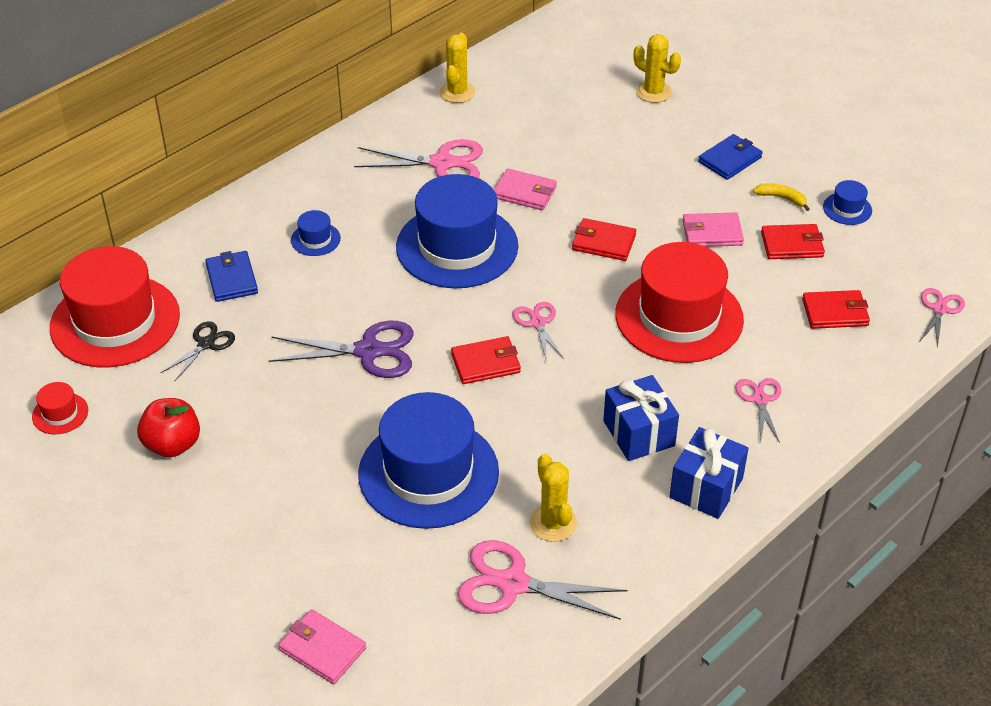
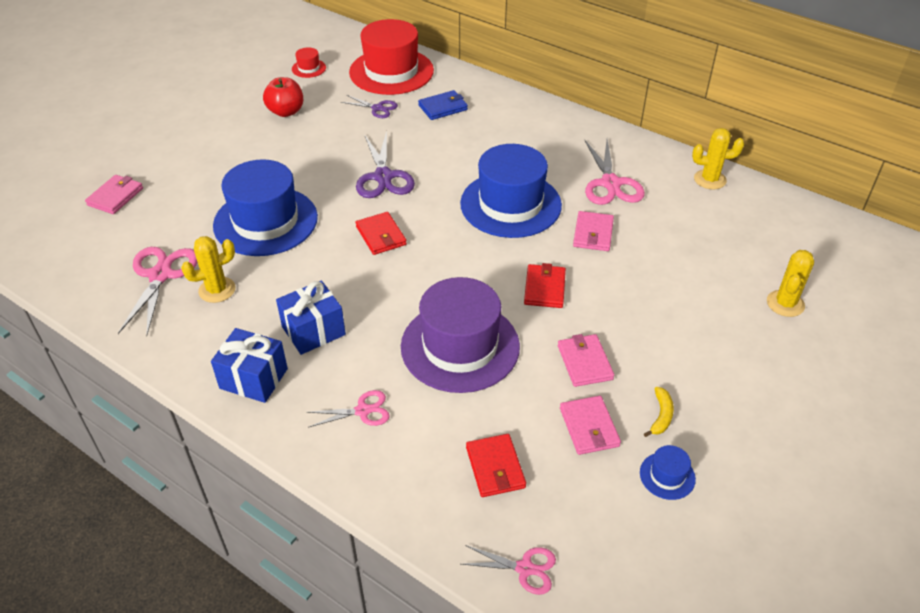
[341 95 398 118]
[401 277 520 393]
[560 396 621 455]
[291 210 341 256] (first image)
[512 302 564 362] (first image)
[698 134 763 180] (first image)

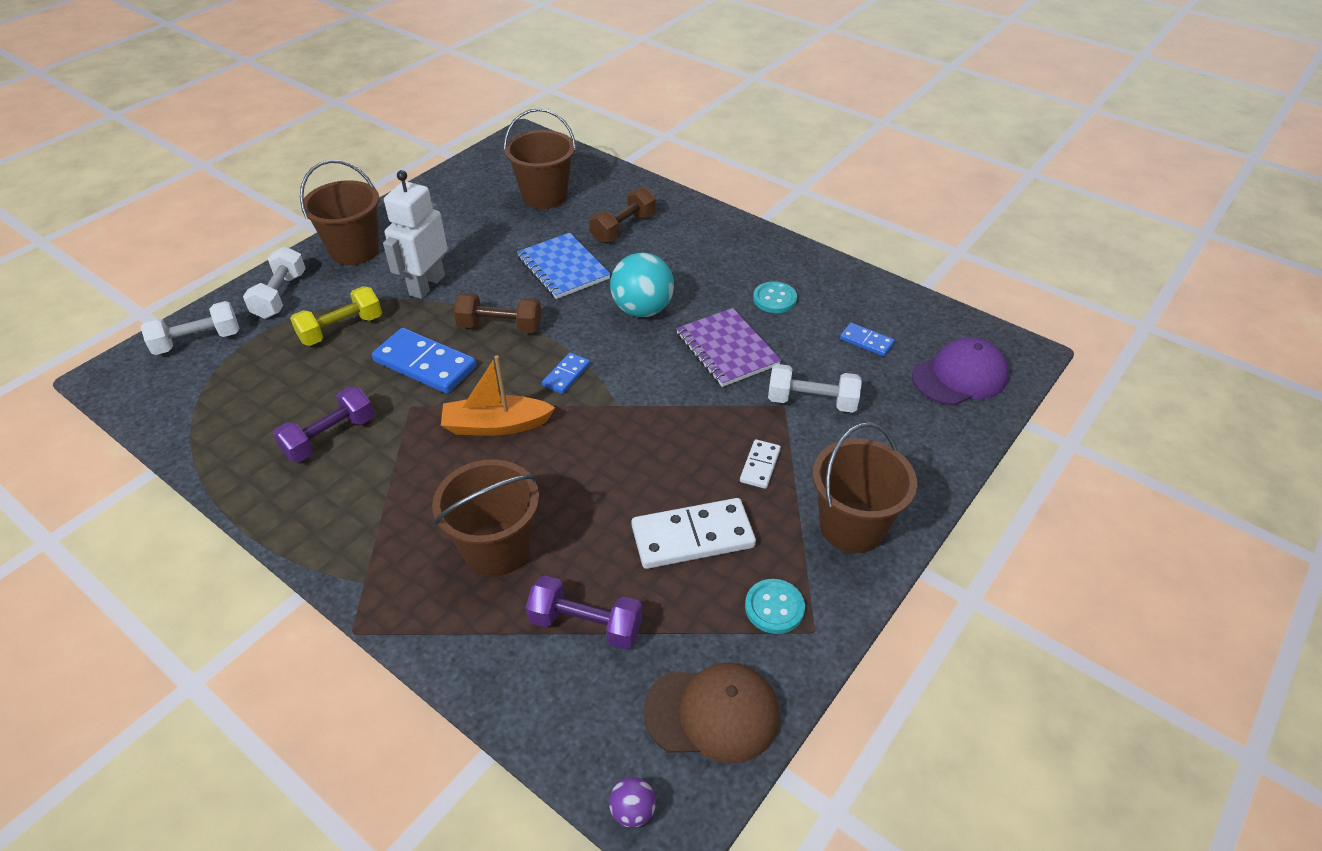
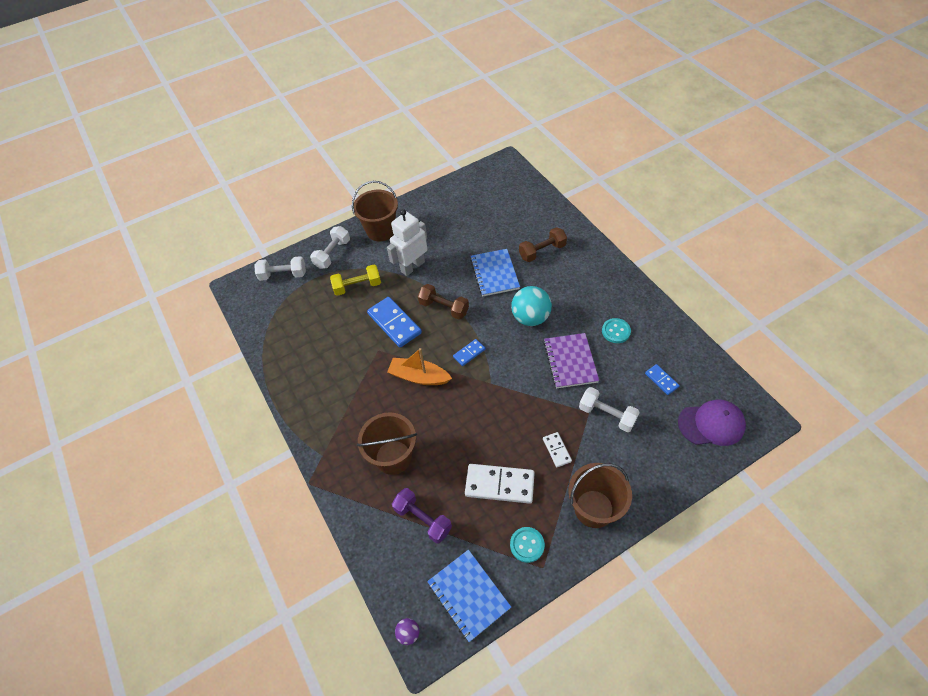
[427 550 511 642]
[543 432 572 467]
[273 386 374 462] (first image)
[504 108 577 209] (first image)

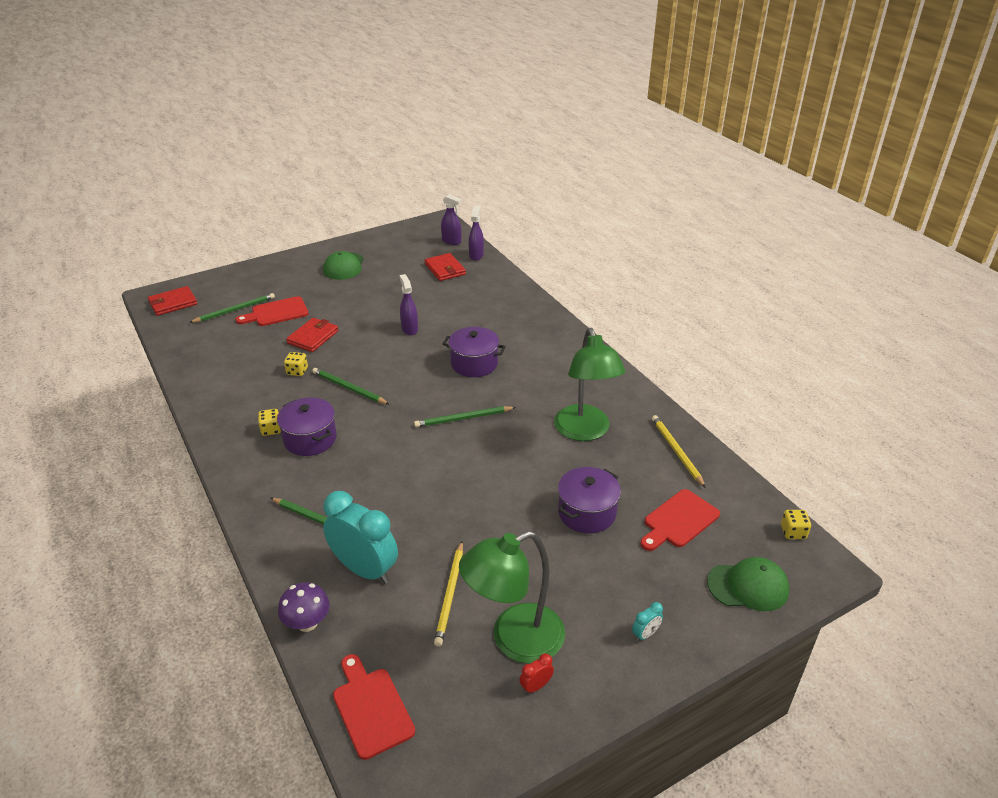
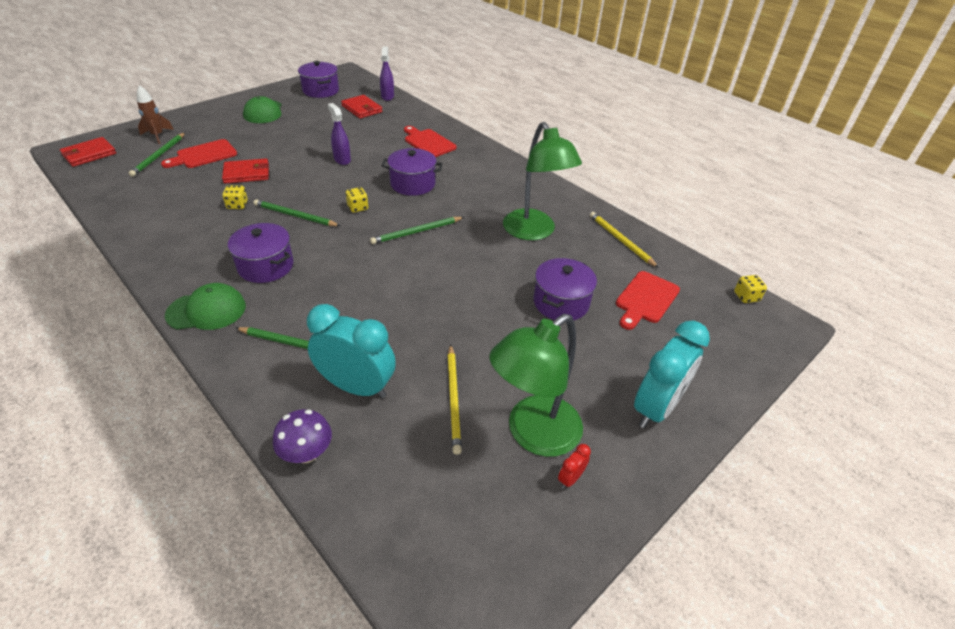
[129 133 185 177]
[137 85 174 144]
[165 283 246 330]
[222 158 269 184]
[298 61 339 98]
[345 187 369 213]
[404 126 456 157]
[634 321 710 428]
[441 194 462 245] (first image)

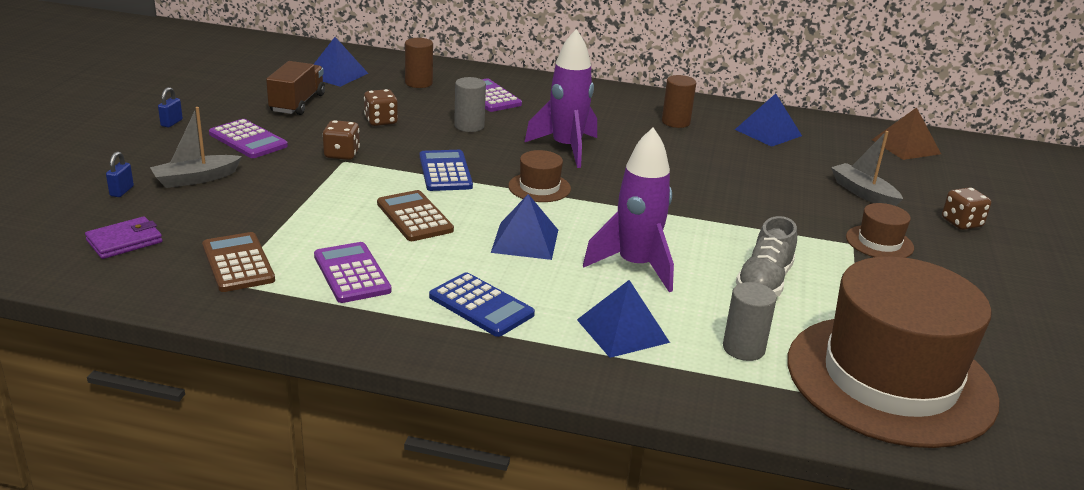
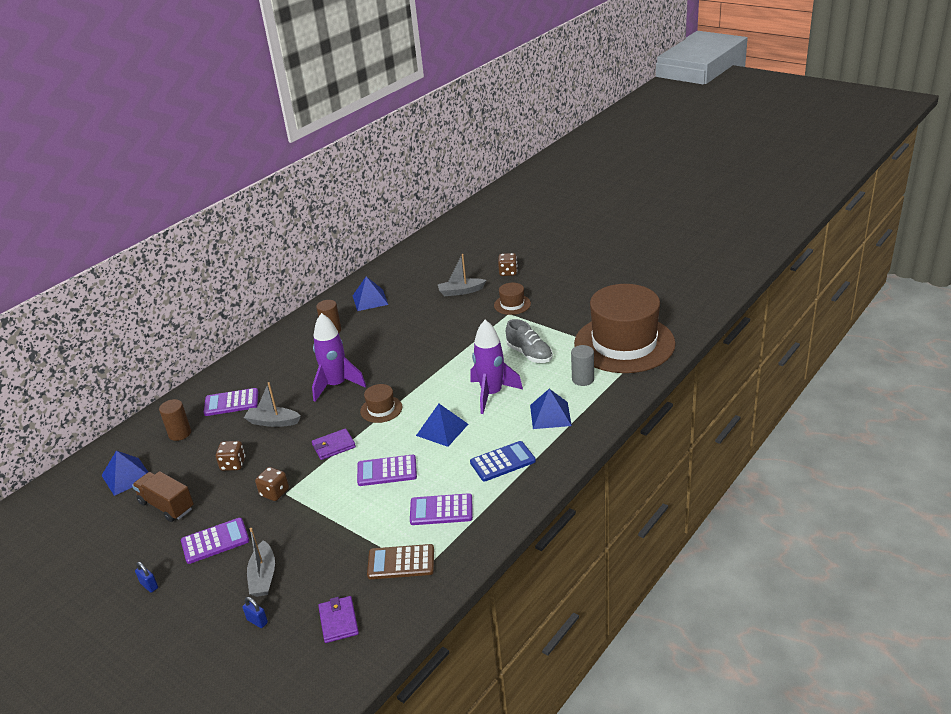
[244 382 301 427]
[312 428 356 460]
[357 455 417 486]
[872 107 941 160] (first image)

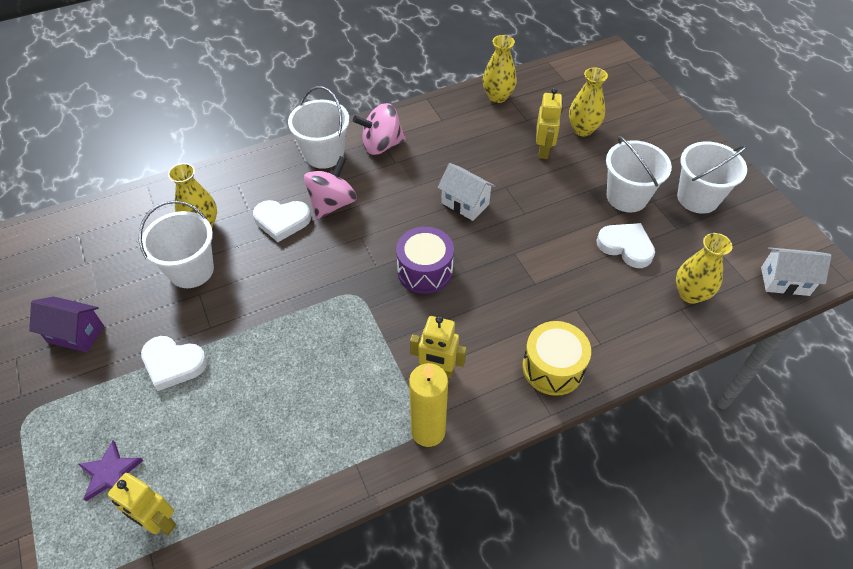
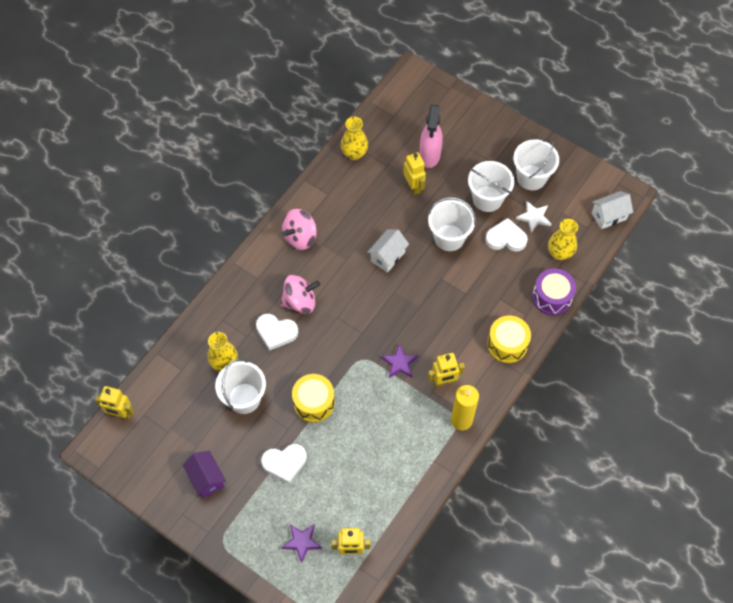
[95 386 134 420]
[183 451 226 498]
[256 314 298 351]
[280 275 320 314]
[292 374 335 422]
[367 229 409 273]
[381 343 419 378]
[419 105 443 168]
[428 197 476 251]
[516 201 551 233]
[532 268 576 315]

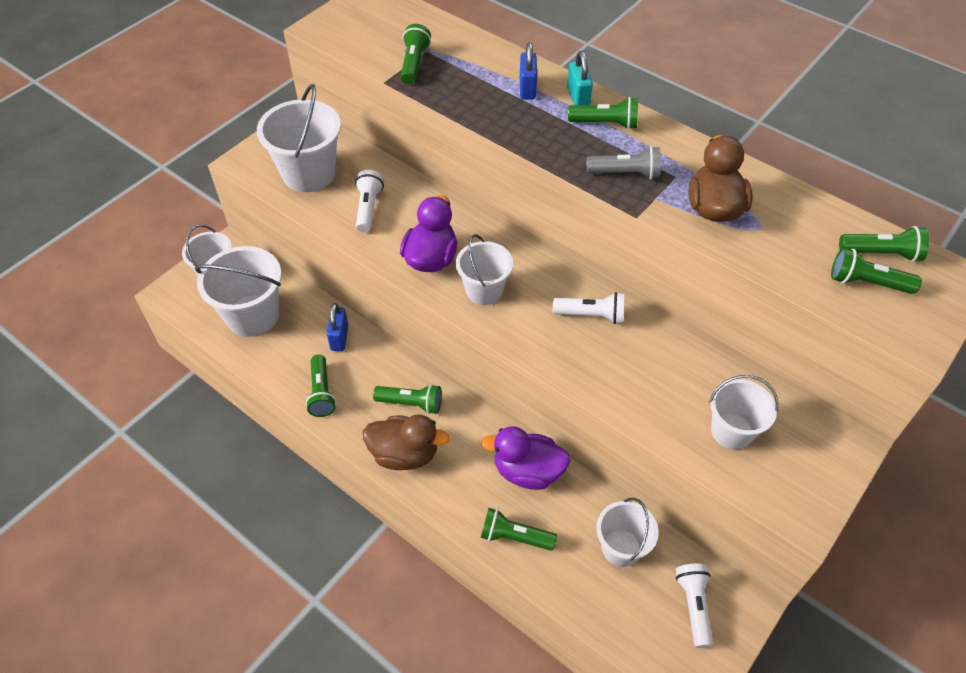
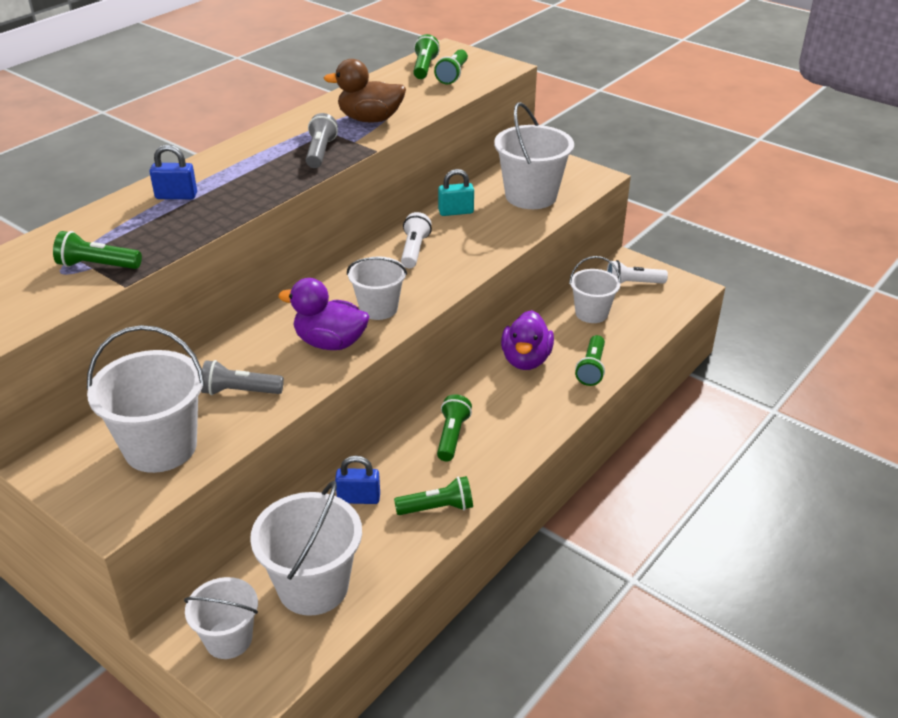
[201 360 284 395]
[438 169 474 216]
[494 102 574 209]
[363 415 450 470] (first image)
[568 97 638 129] (first image)

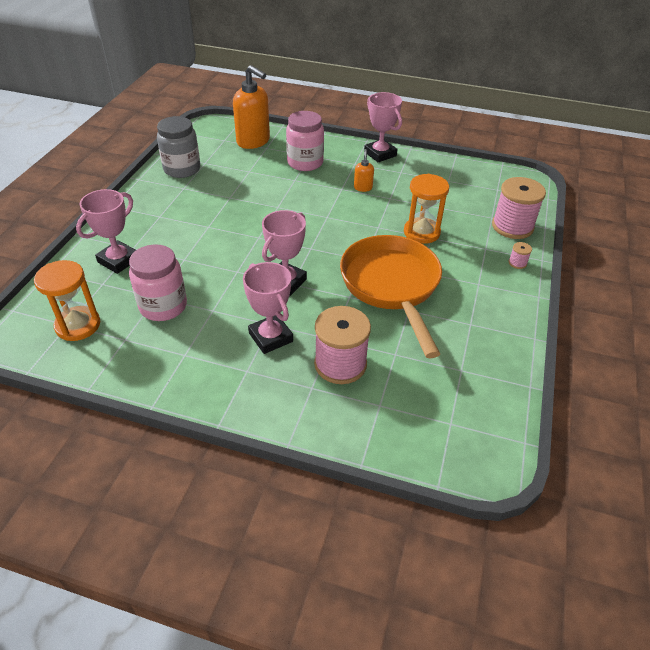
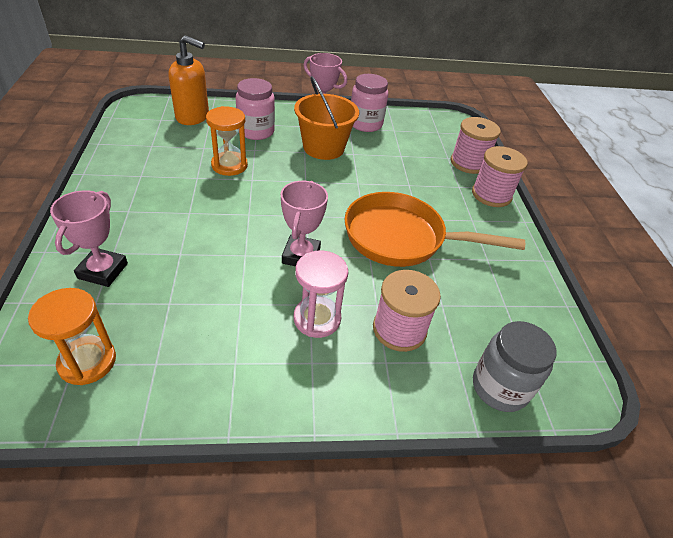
[206 106 248 176]
[294 76 359 160]
[294 250 348 338]
[345 192 525 267]
[351 74 388 132]
[472 146 528 207]
[473 321 557 412]

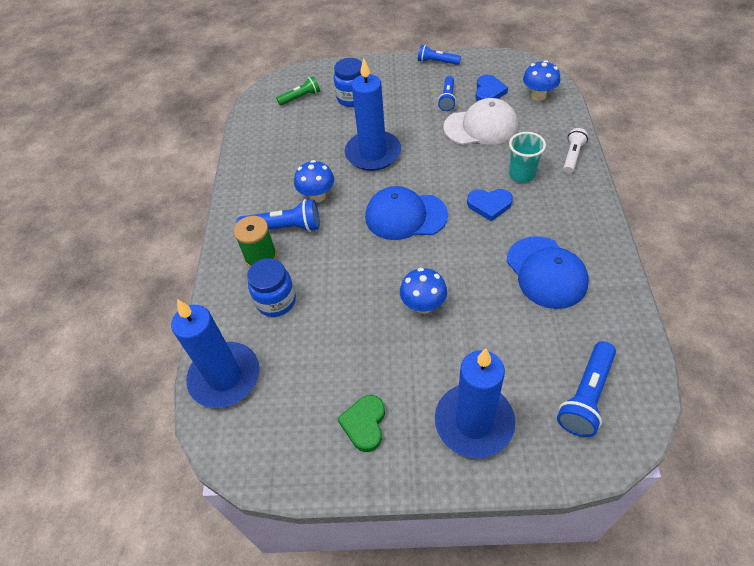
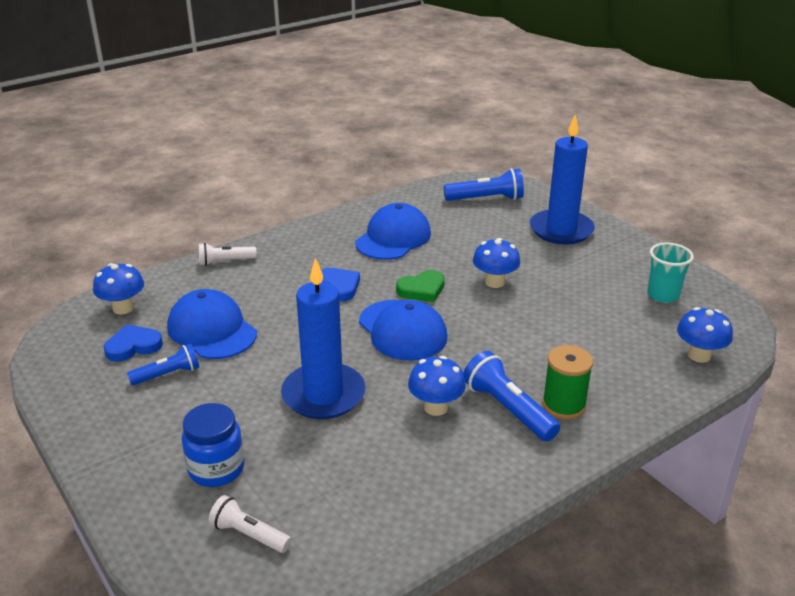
[167 289 257 359]
[209 495 292 553]
[396 270 445 302]
[647 243 694 303]
[677 307 733 363]
[247 258 296 317] (first image)
[418 45 461 65] (first image)

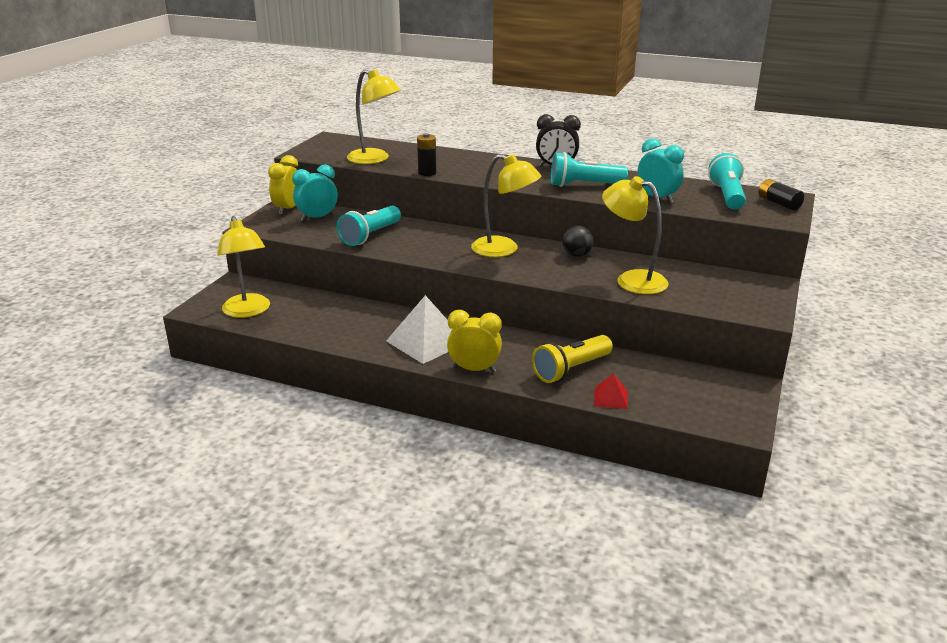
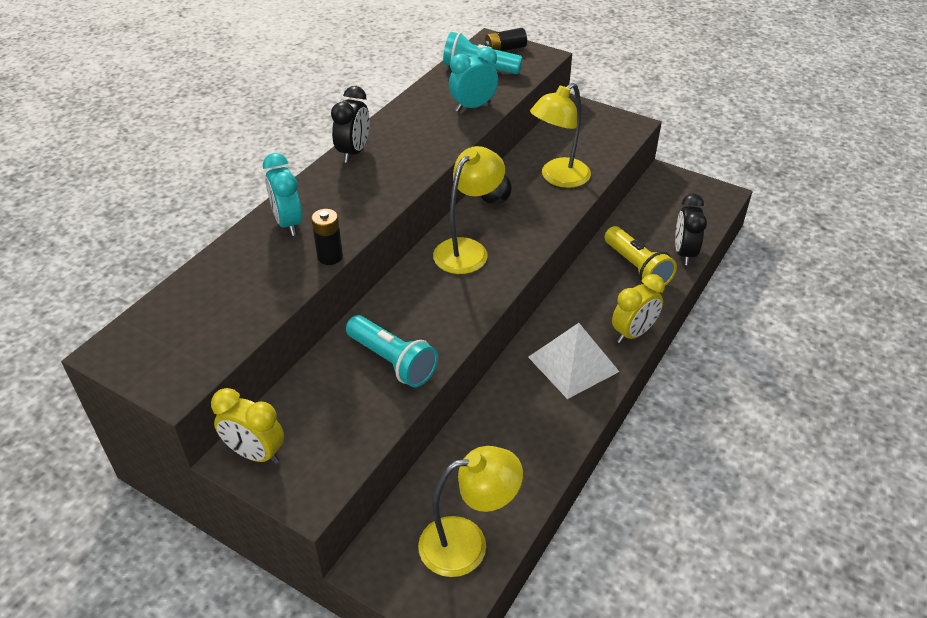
[263 153 303 236]
[612 274 665 343]
[675 194 707 265]
[347 69 401 164] (first image)
[551 152 628 187] (first image)

